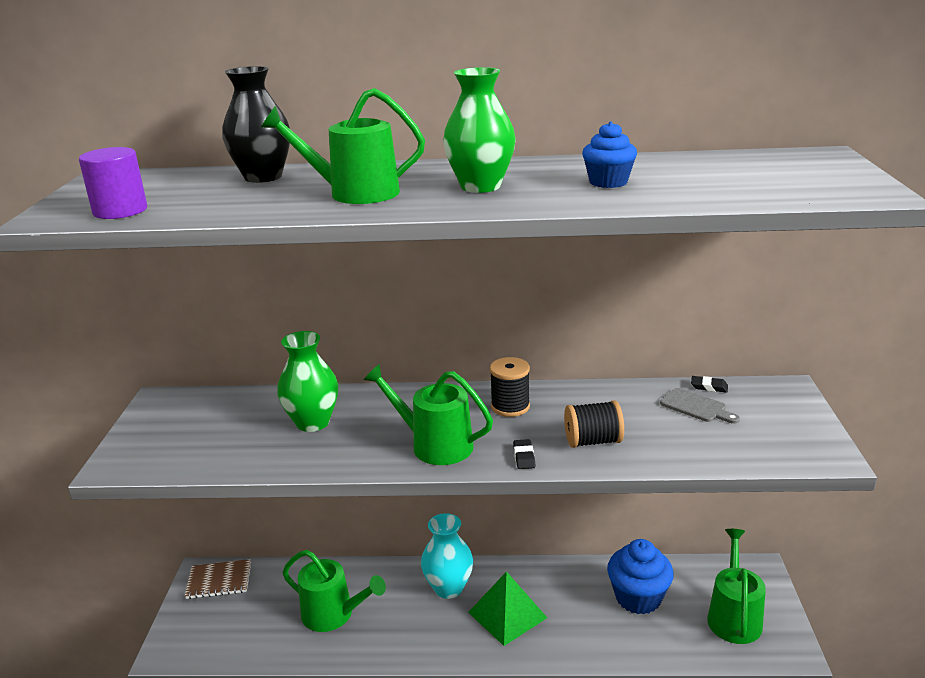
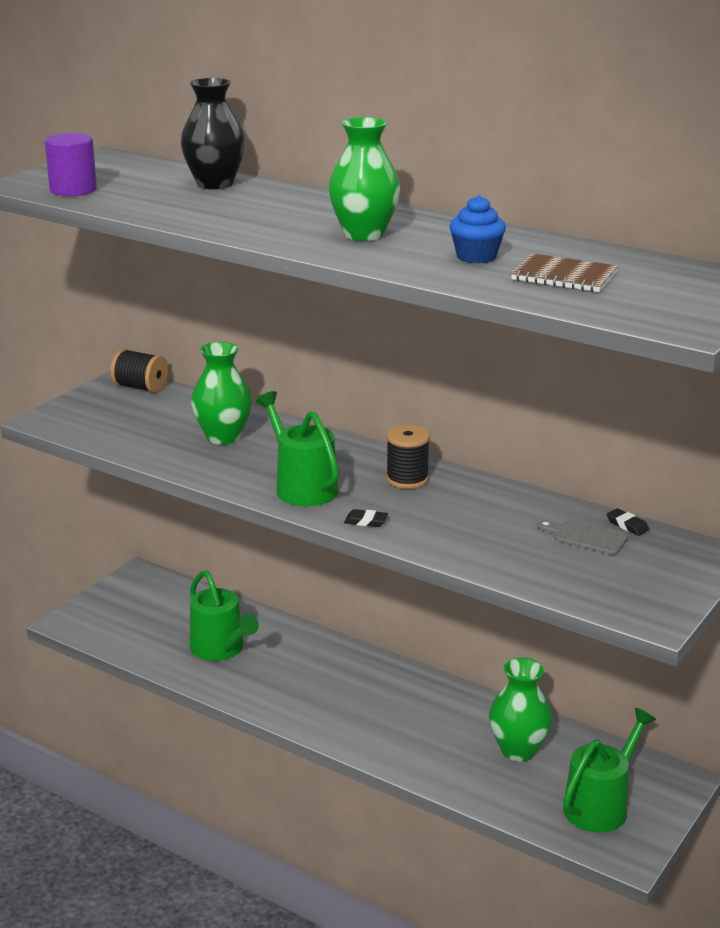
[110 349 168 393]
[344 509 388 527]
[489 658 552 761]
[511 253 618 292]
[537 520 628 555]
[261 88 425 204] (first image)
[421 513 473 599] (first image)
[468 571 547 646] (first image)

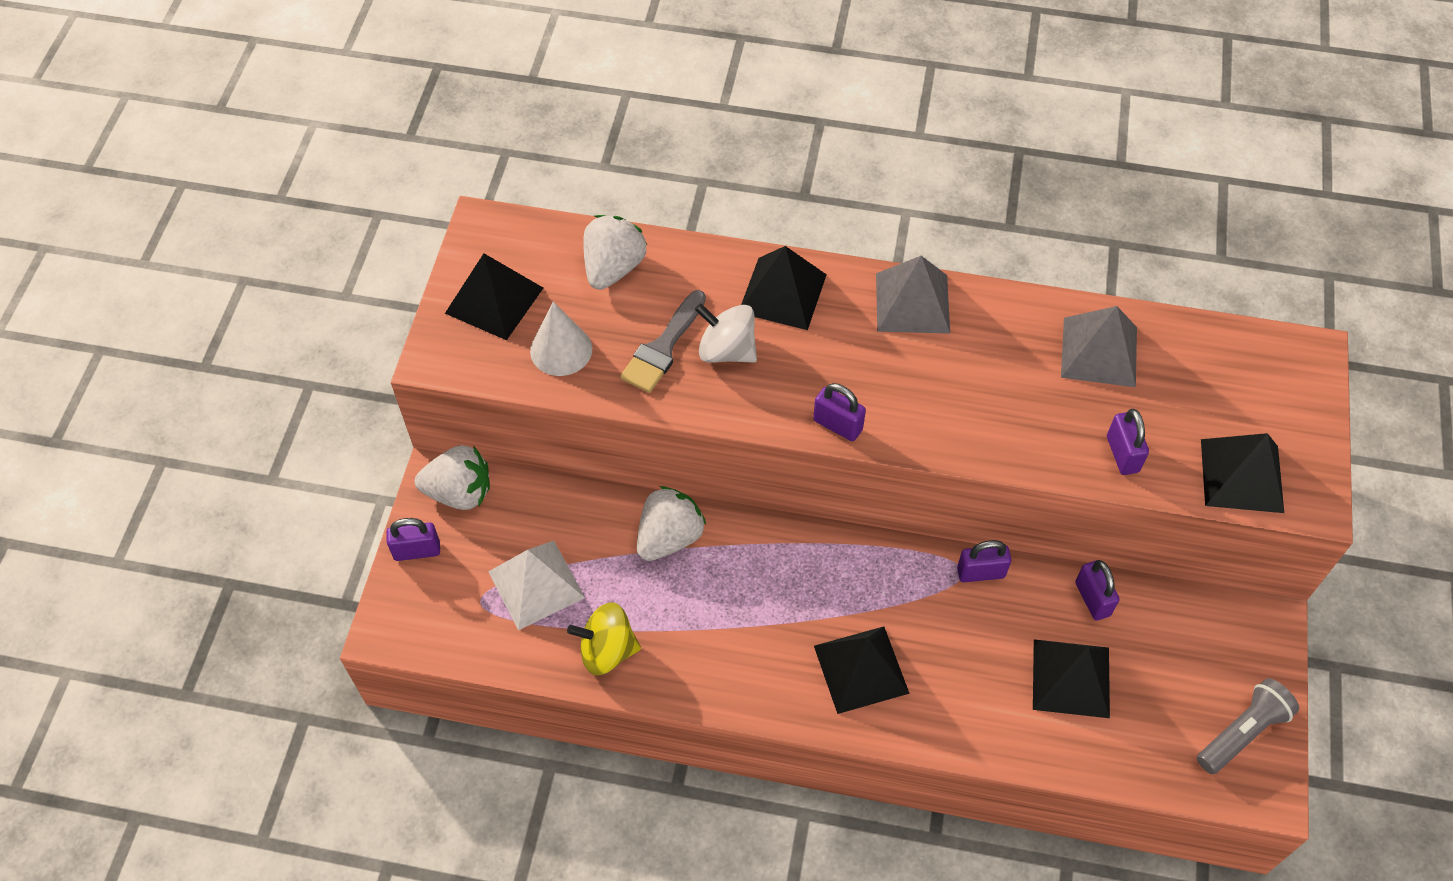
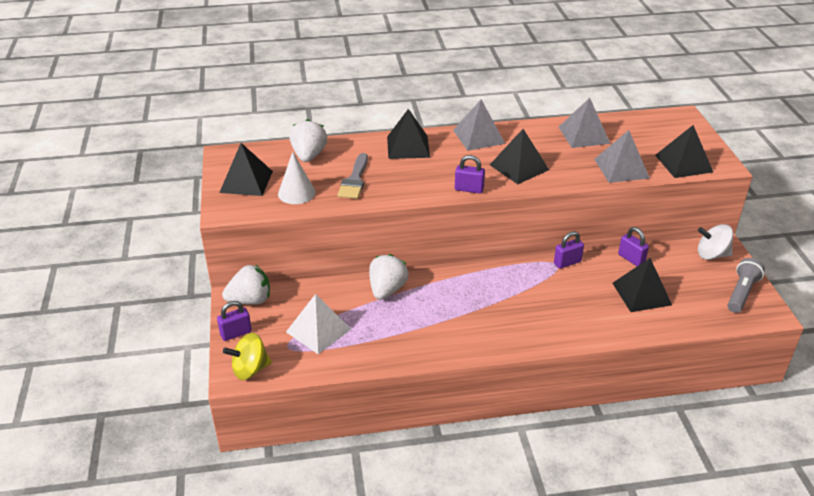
[223 333 272 380]
[490 129 549 184]
[594 130 650 183]
[698 224 734 260]

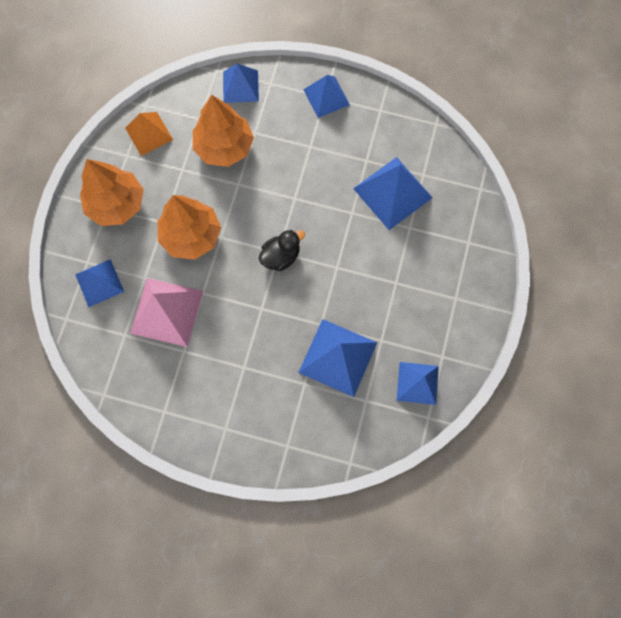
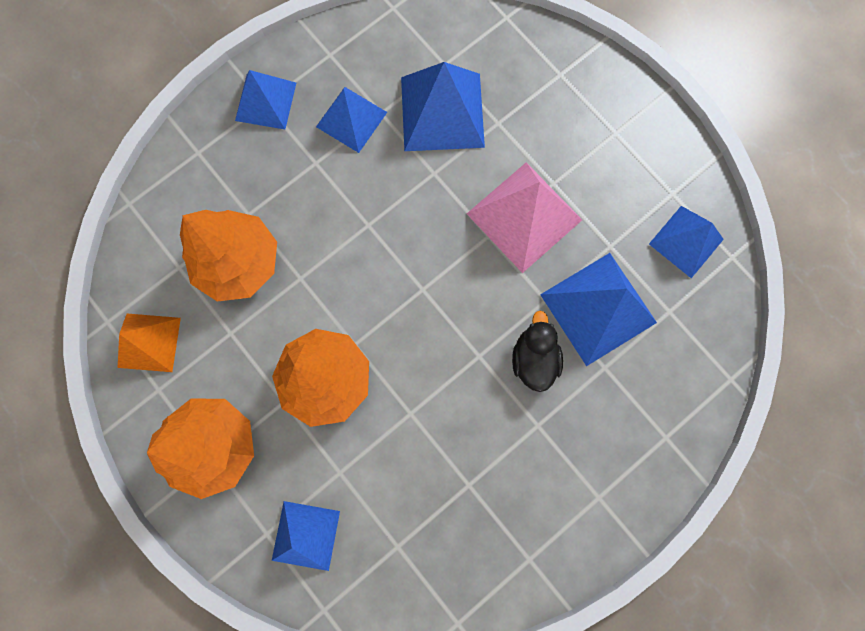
[316 87 387 153]
[467 162 582 273]
[512 311 563 392]

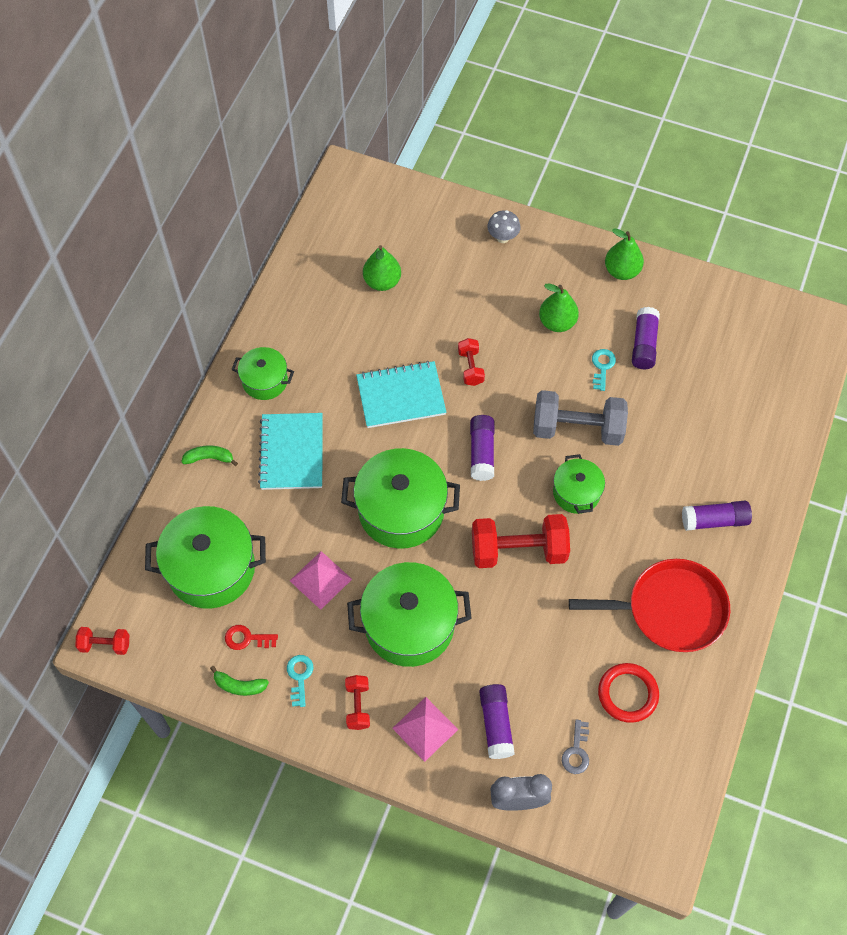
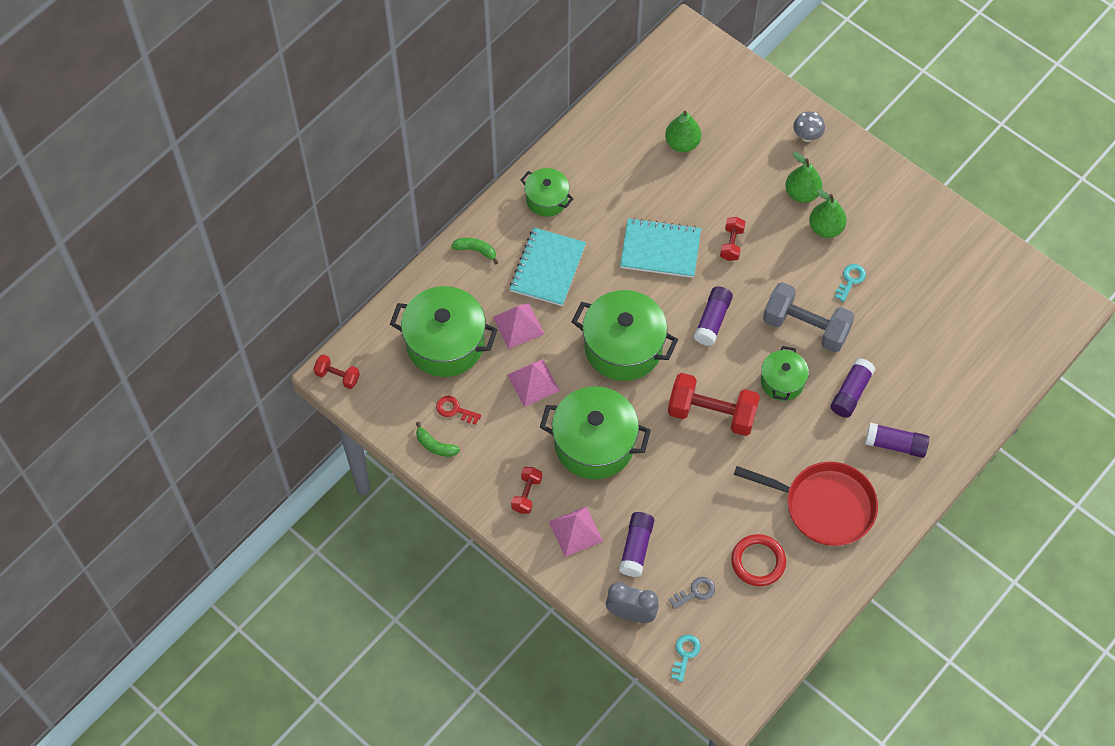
[493 303 544 349]
[669 577 715 609]
[671 635 701 682]
[785 152 822 203]
[831 358 875 418]

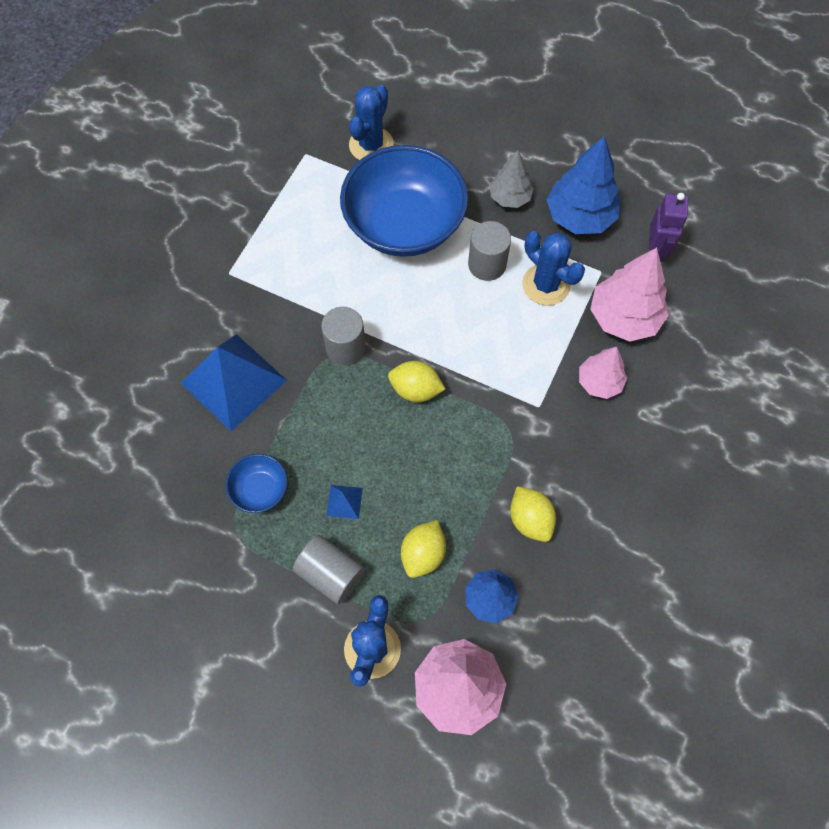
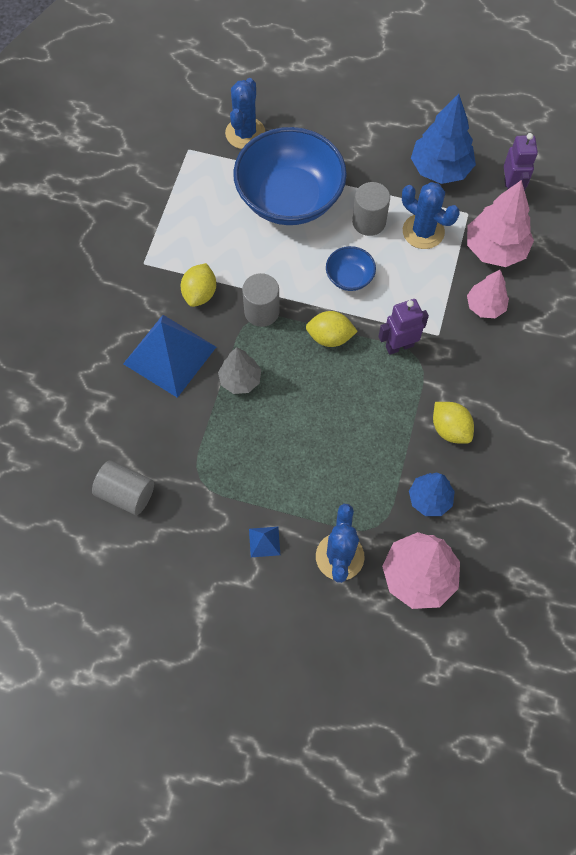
[92 461 154 515]
[181 263 216 307]
[218 347 261 394]
[249 527 280 557]
[326 246 376 291]
[378 299 429 355]

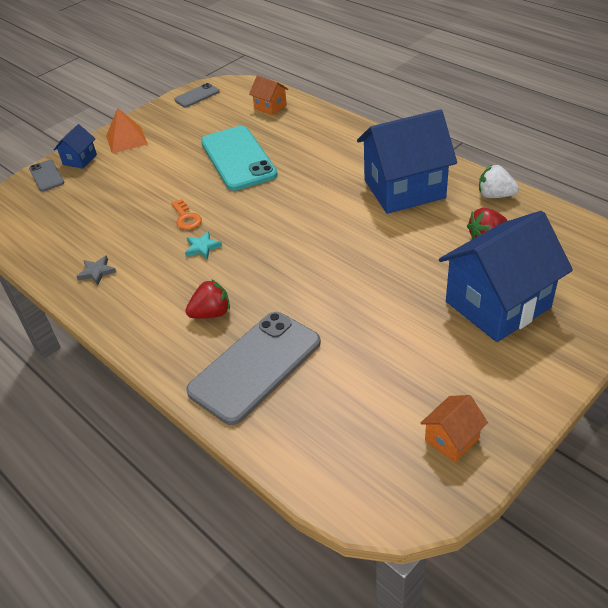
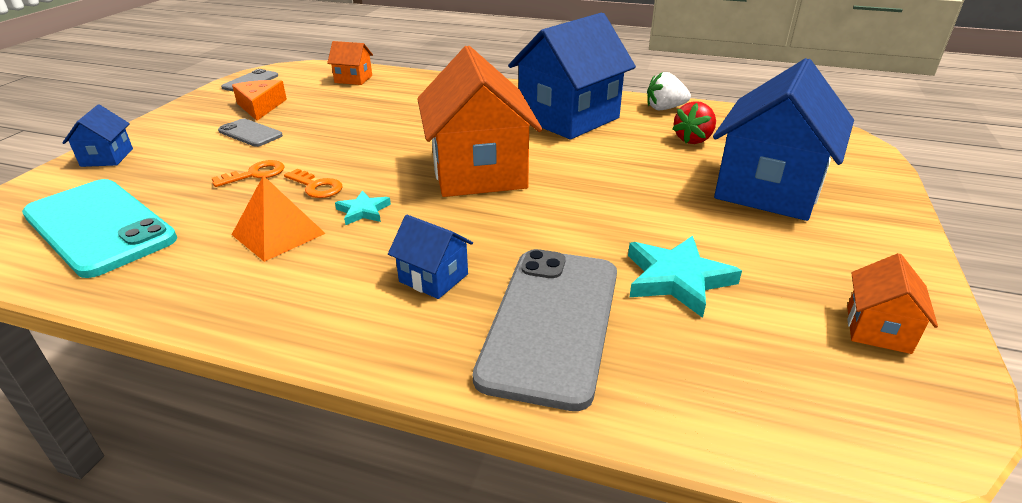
[22 179 177 278]
[212 160 285 187]
[218 119 283 147]
[232 80 287 121]
[232 175 326 262]
[388 215 473 299]
[417 46 542 197]
[628 236 742 318]
[76 255 116 285] (first image)

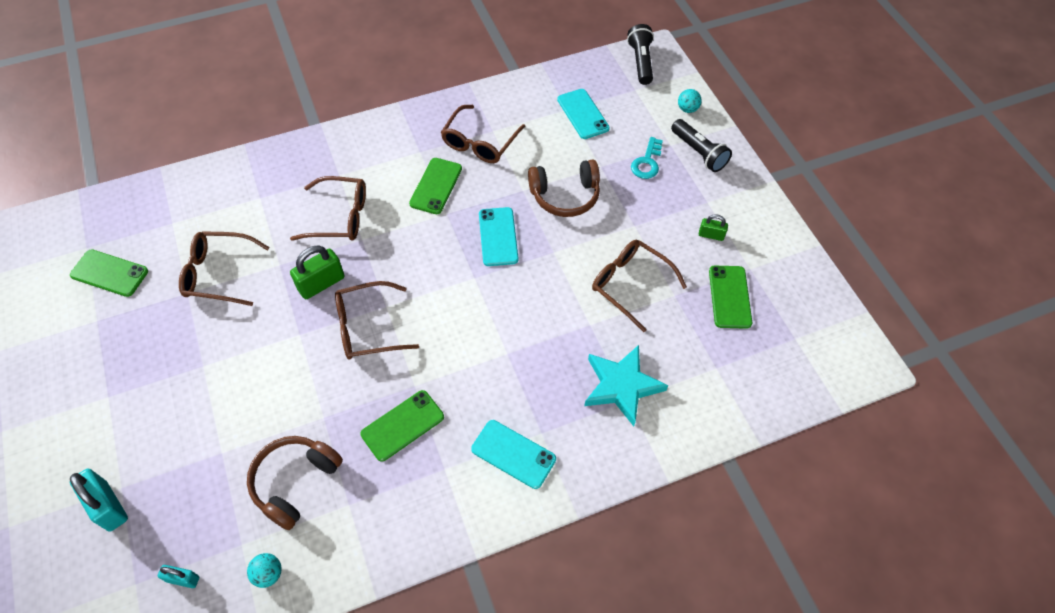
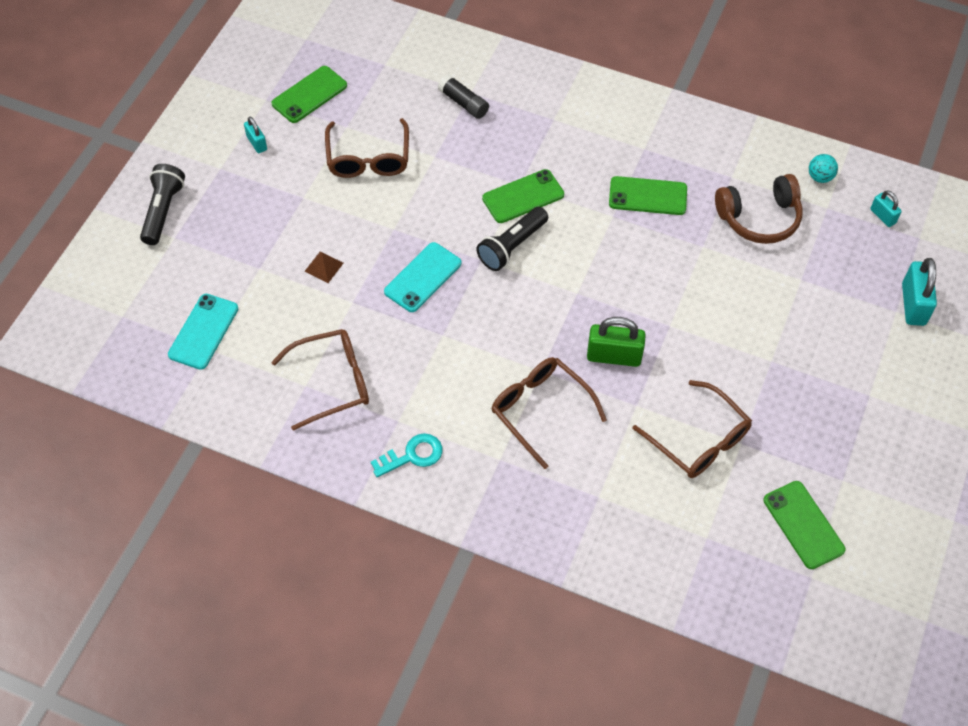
[244 117 267 153]
[304 251 343 283]
[371 433 442 477]
[438 74 489 119]
[476 207 548 271]
[482 169 564 223]
[335 281 419 360] (first image)
[471 420 556 489] (first image)
[678 89 702 113] (first image)

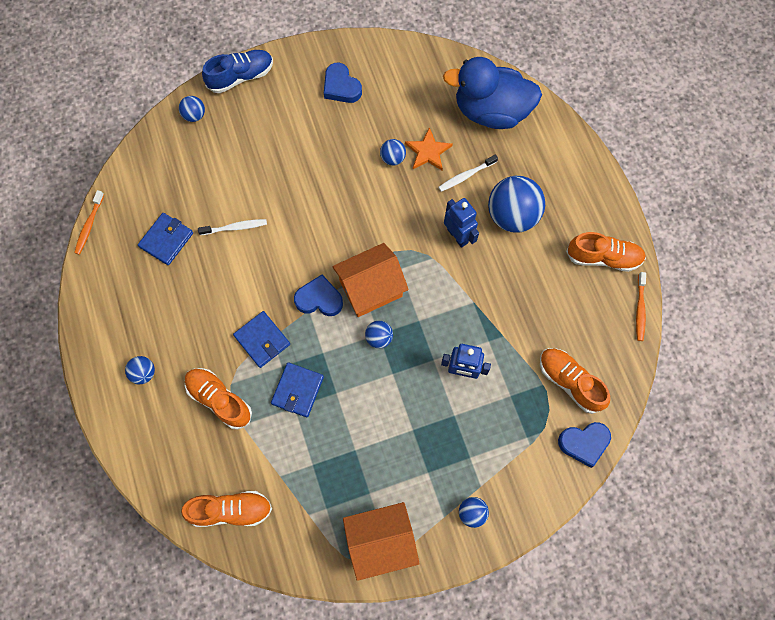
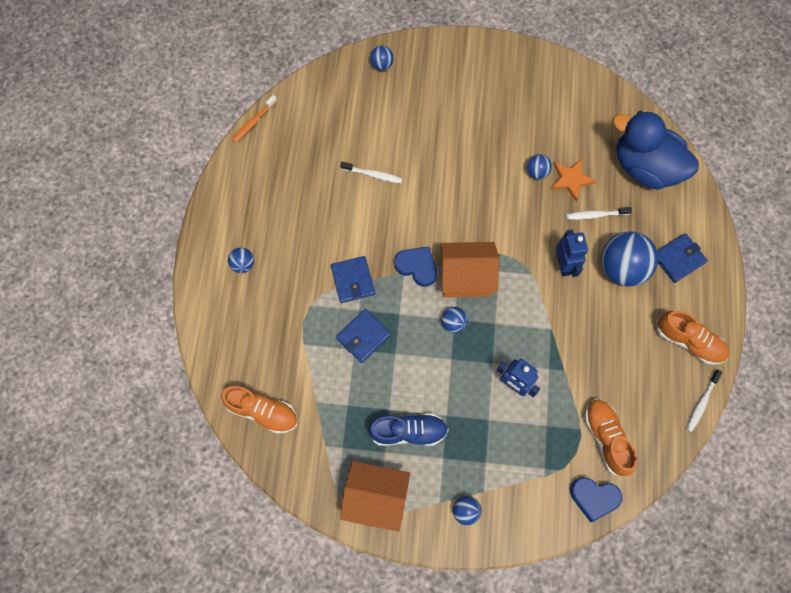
[368 414 449 446]
[658 233 708 283]
[686 370 723 432]
[185 368 252 429] (first image)
[324 63 362 103] (first image)

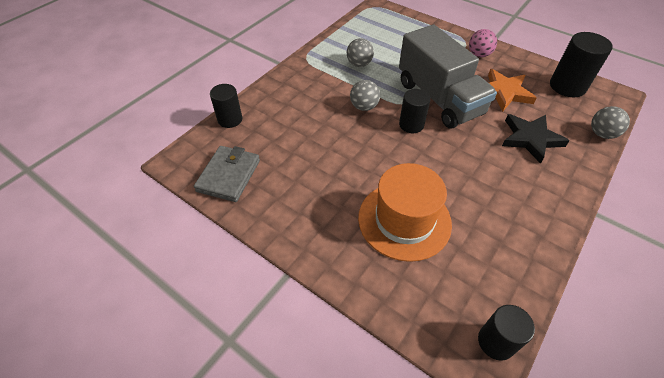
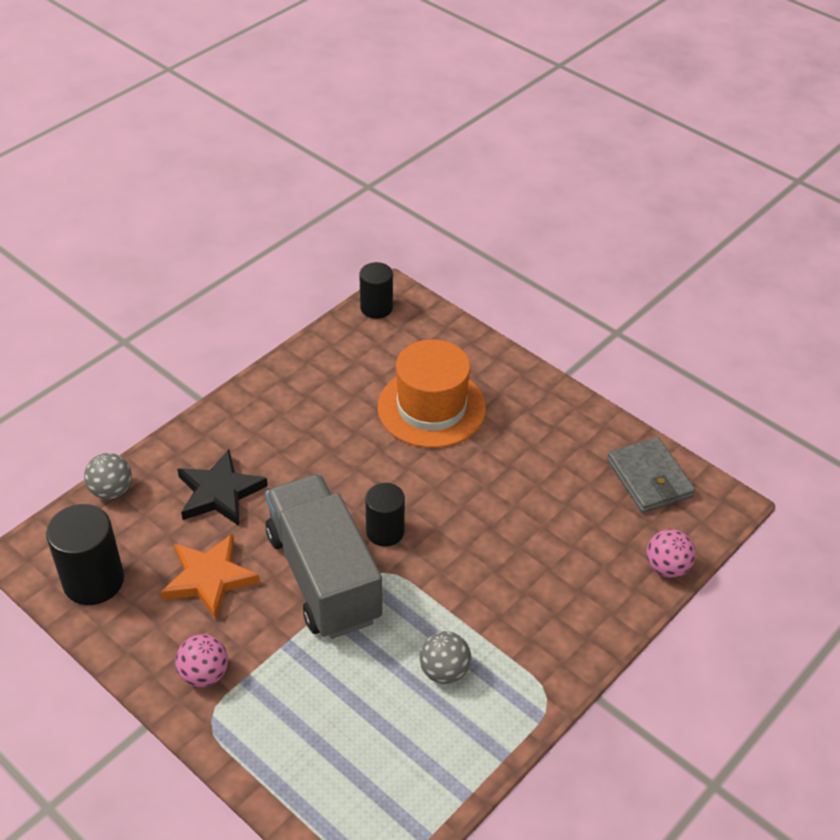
[607 437 695 513]
[646 529 696 578]
[350 80 380 111] (first image)

